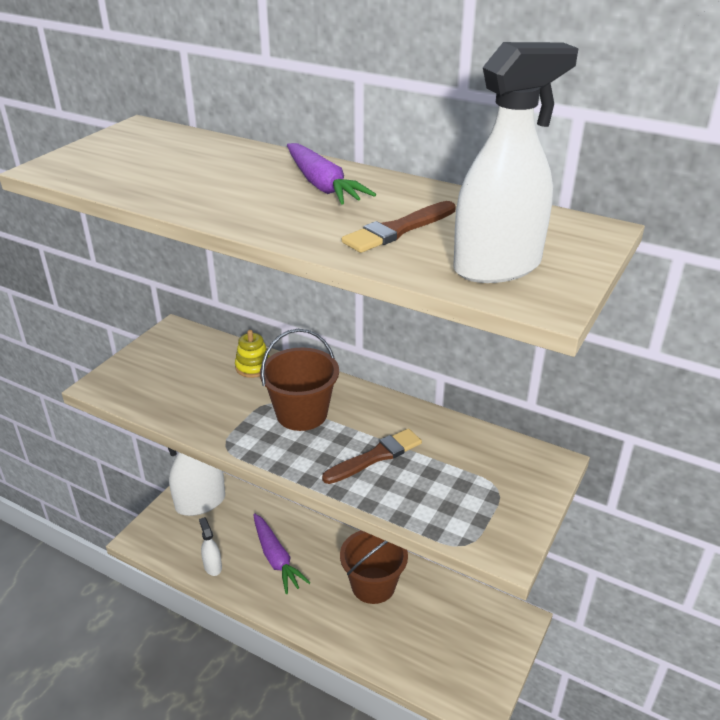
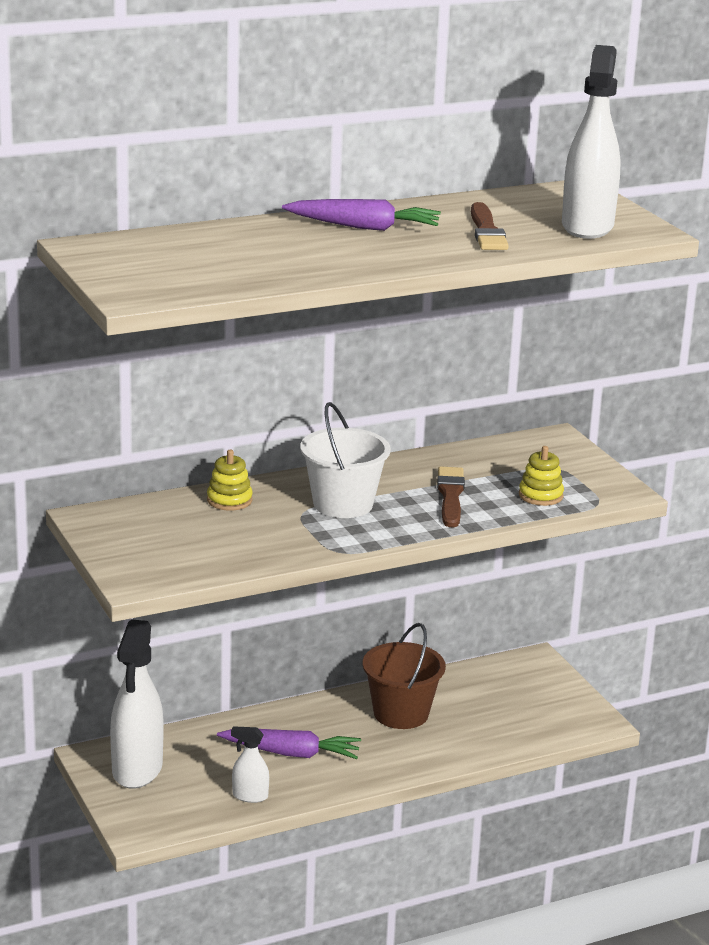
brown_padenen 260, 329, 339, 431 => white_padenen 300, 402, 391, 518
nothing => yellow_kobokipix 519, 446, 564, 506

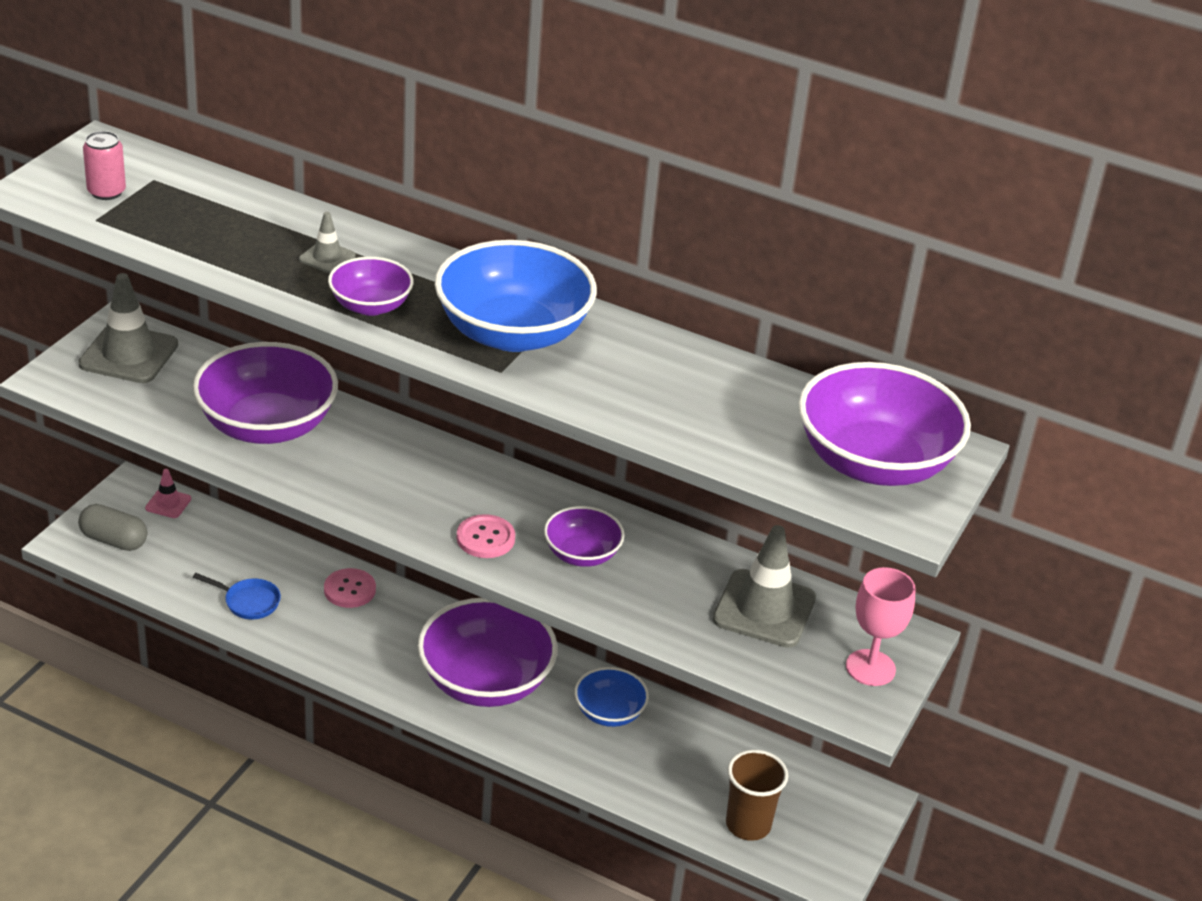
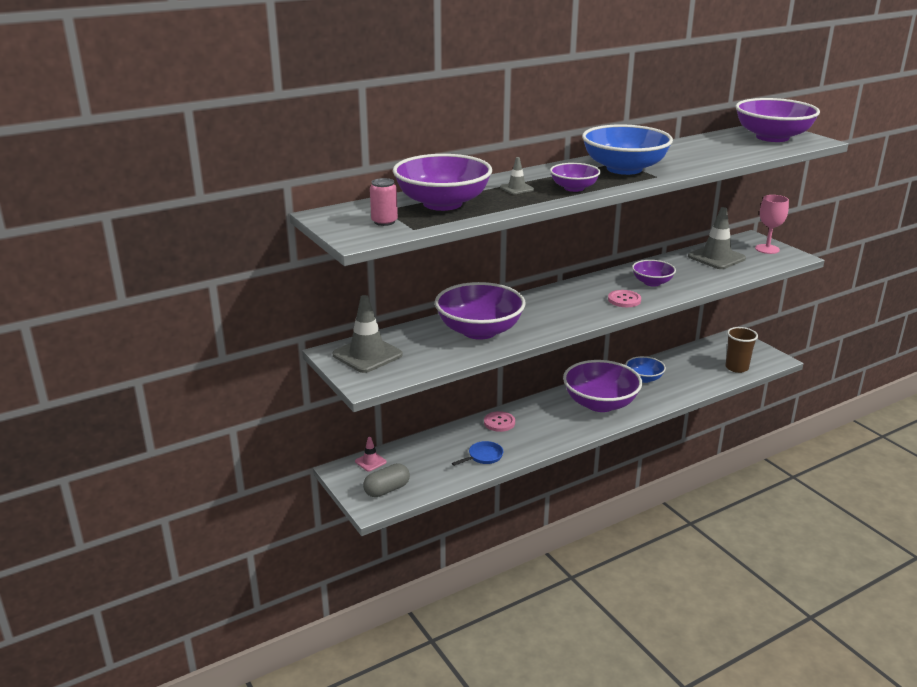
nothing => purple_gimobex 393, 154, 492, 211

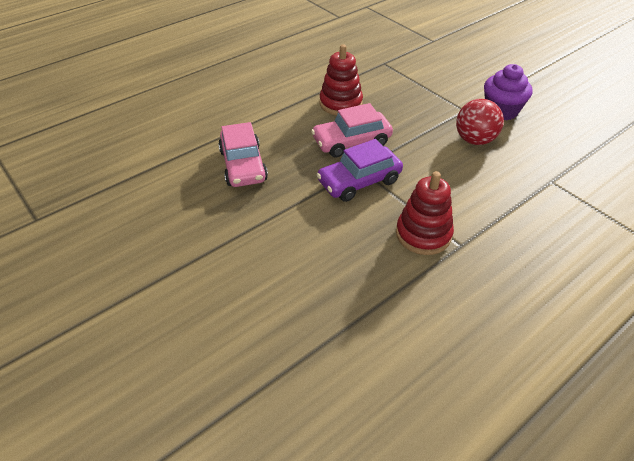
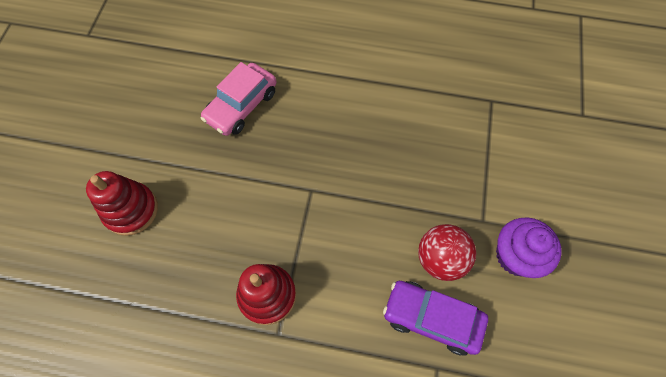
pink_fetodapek 311, 103, 393, 158 => nothing
purple_fetodapek 316, 139, 403, 202 => purple_fetodapek 383, 281, 488, 356, shifted
red_kobokipix 320, 44, 363, 115 => red_kobokipix 86, 171, 158, 236, shifted

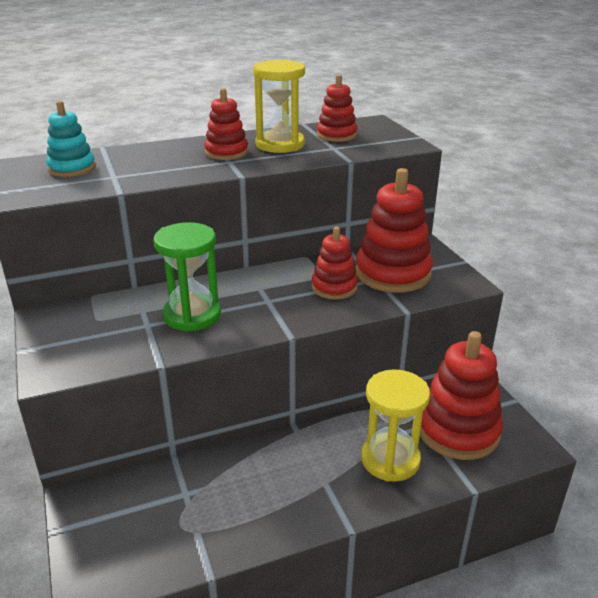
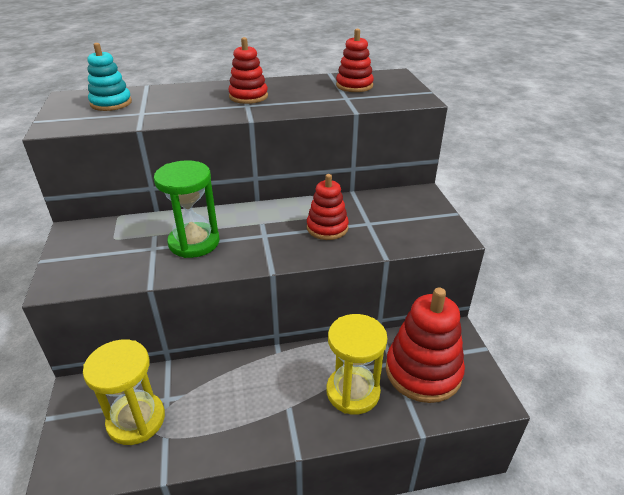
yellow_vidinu 253, 60, 305, 153 => yellow_vidinu 83, 339, 165, 445, shifted
red_kobokipix 355, 168, 433, 293 => nothing

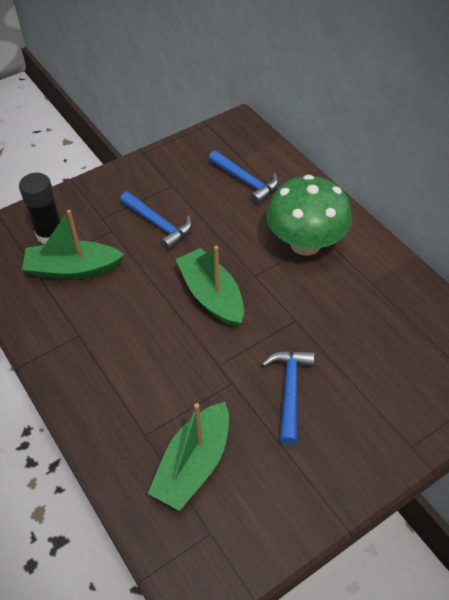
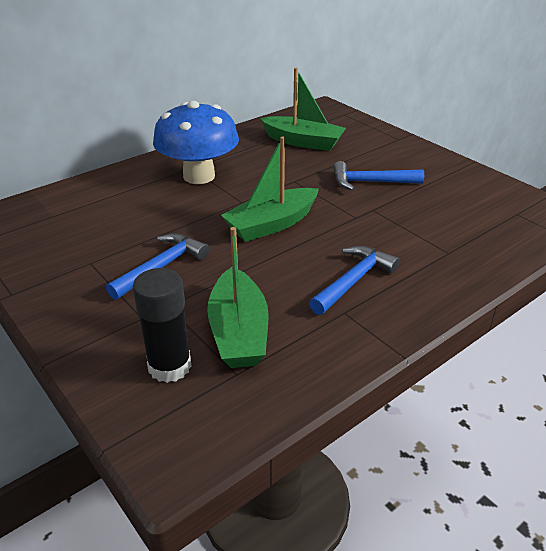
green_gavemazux 148, 402, 229, 511 => green_gavemazux 260, 68, 346, 151, shifted
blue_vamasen 209, 150, 279, 205 => blue_vamasen 309, 246, 400, 315, shifted
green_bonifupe 266, 175, 352, 256 => blue_bonifupe 153, 101, 239, 184

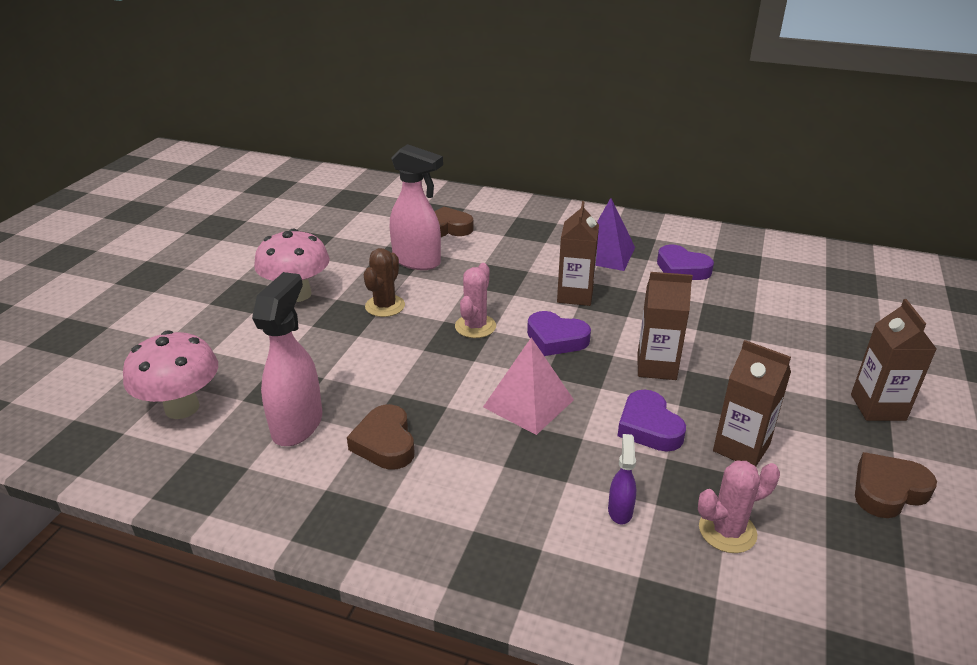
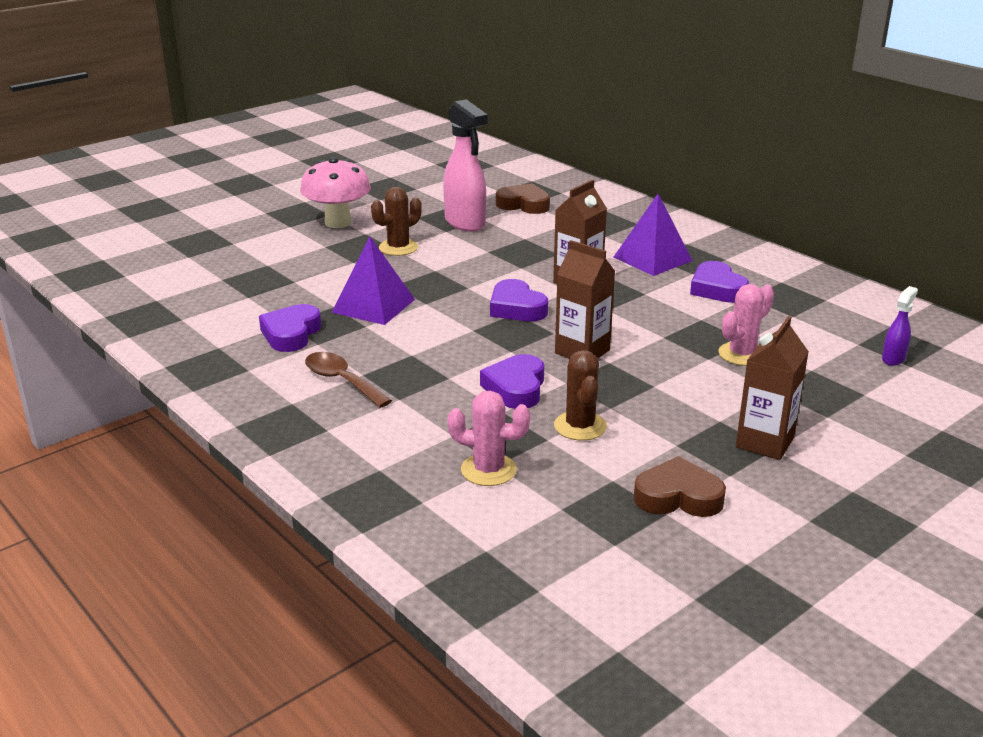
pink_bonifupe 123, 330, 218, 419 => nothing
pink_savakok 252, 272, 322, 446 => nothing
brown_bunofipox 347, 404, 415, 470 => purple_bunofipox 259, 304, 321, 352
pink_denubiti 455, 263, 496, 338 => pink_denubiti 718, 284, 774, 366, shifted
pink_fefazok 483, 337, 574, 435 => nothing
purple_savakok 608, 434, 636, 524 => purple_savakok 882, 286, 918, 366, shifted
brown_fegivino 713, 340, 791, 467 => brown_denubiti 554, 350, 607, 441
nothing => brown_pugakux 305, 352, 392, 408
nothing => purple_fefazok 332, 236, 415, 325

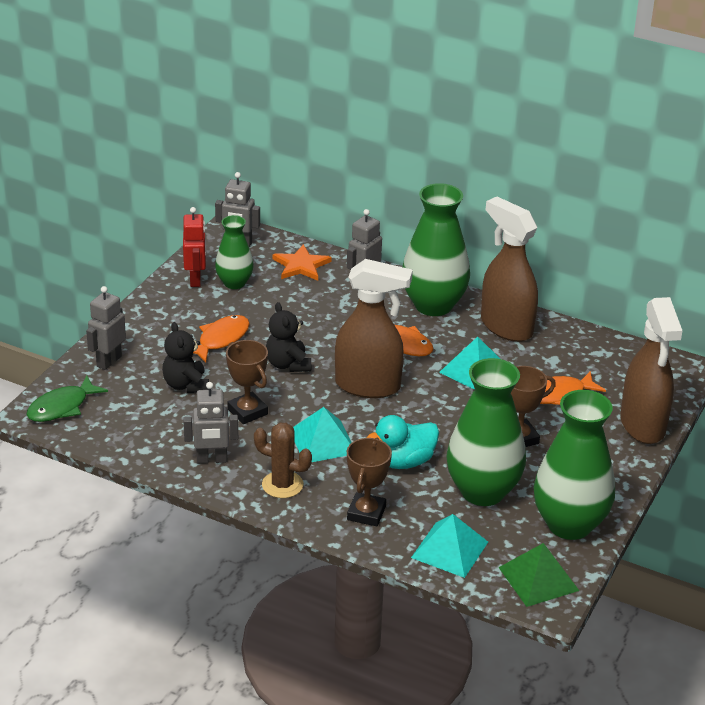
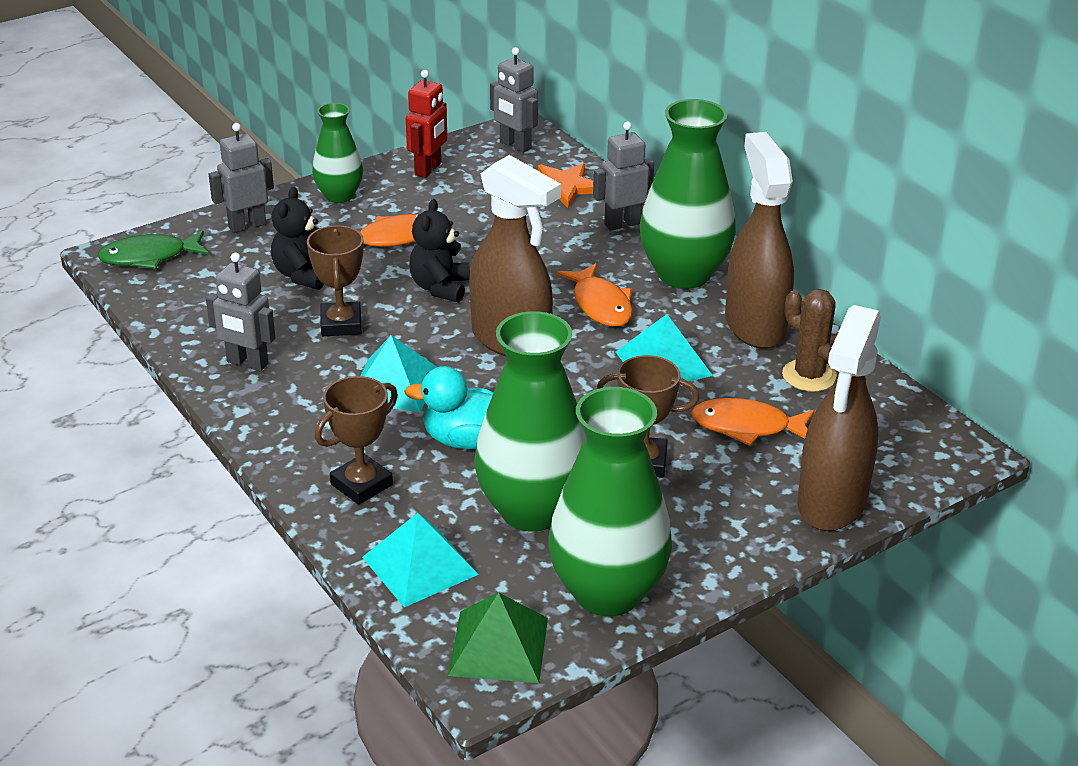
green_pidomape 215, 215, 254, 289 => green_pidomape 312, 103, 363, 203, shifted
brown_denubiti 254, 423, 312, 498 => brown_denubiti 782, 289, 838, 392, shifted

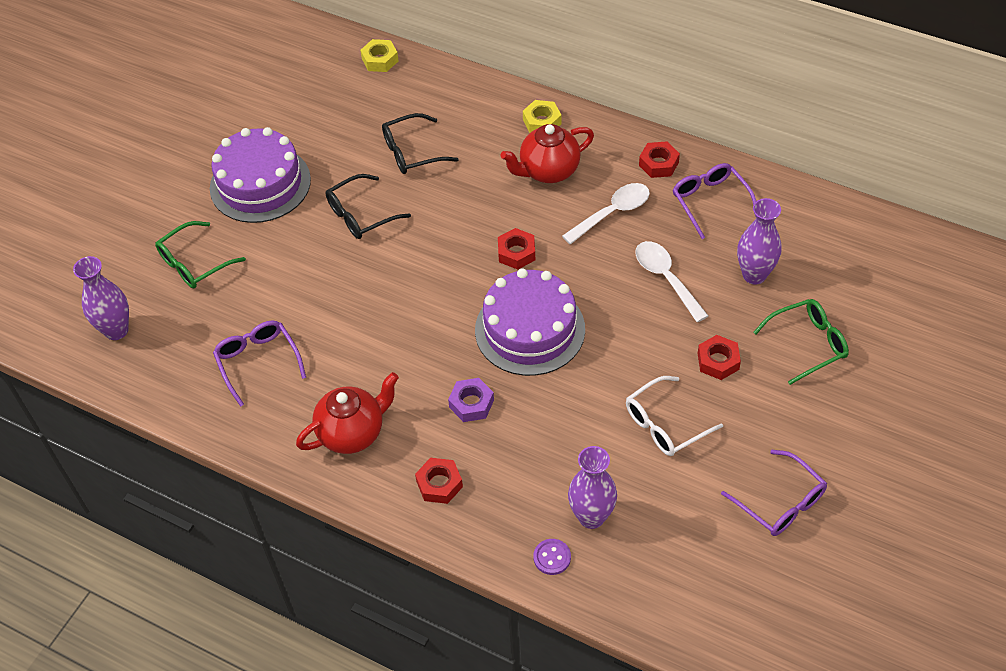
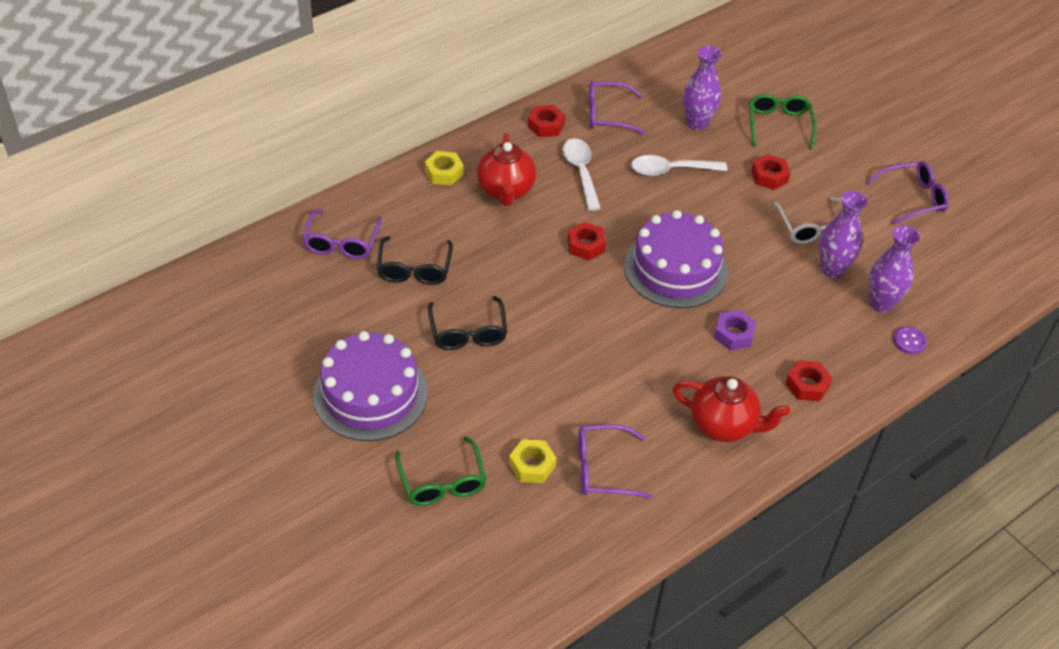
purple_pidomape 73, 256, 129, 340 => purple_pidomape 819, 191, 868, 278, shifted
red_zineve 296, 372, 399, 454 => red_zineve 673, 376, 790, 442, 120 degrees clockwise
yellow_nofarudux 360, 39, 399, 72 => yellow_nofarudux 509, 439, 557, 483, shifted
nothing => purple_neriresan 302, 209, 382, 259

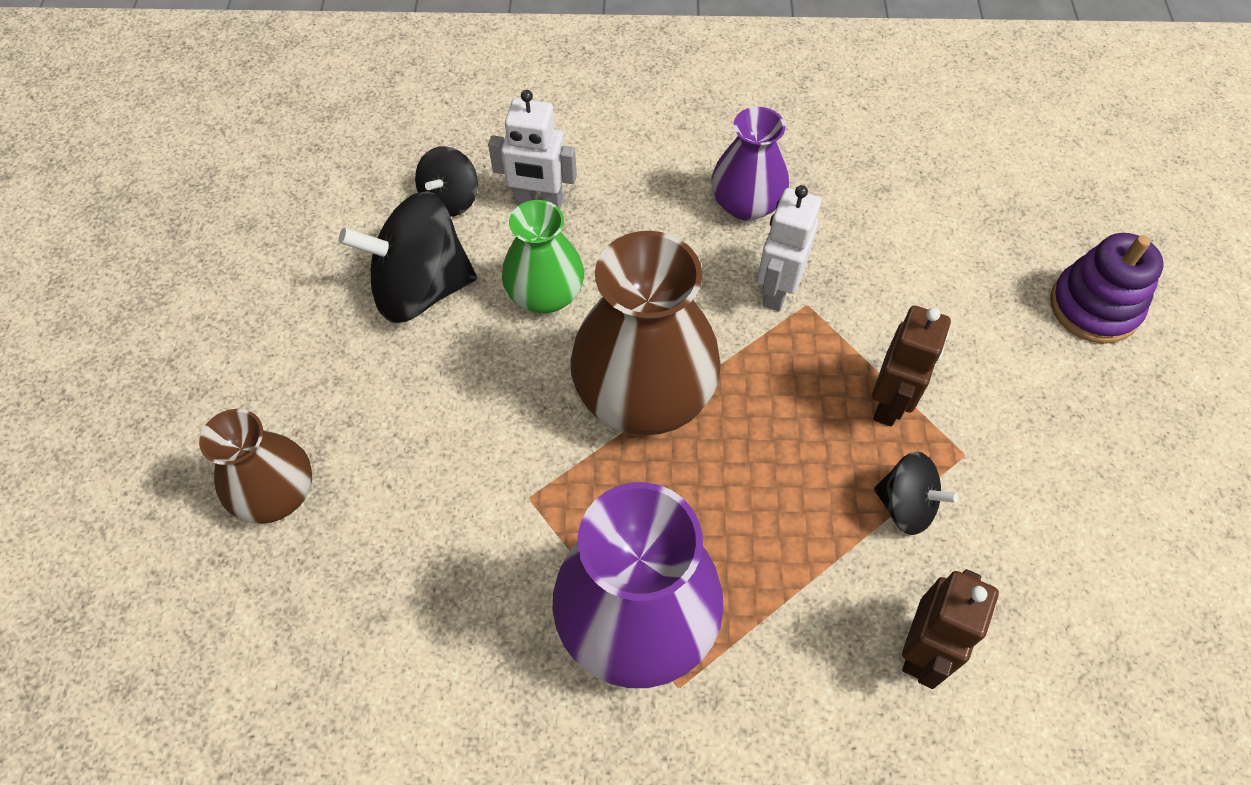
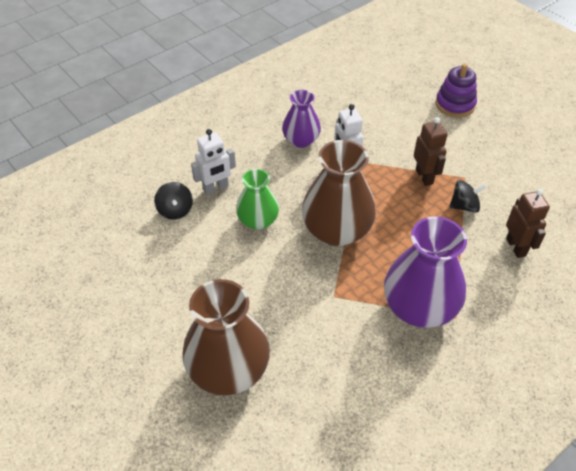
brown_pidomape 199, 409, 312, 524 => brown_pidomape 182, 279, 270, 395, x1.68
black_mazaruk 339, 191, 477, 323 => nothing

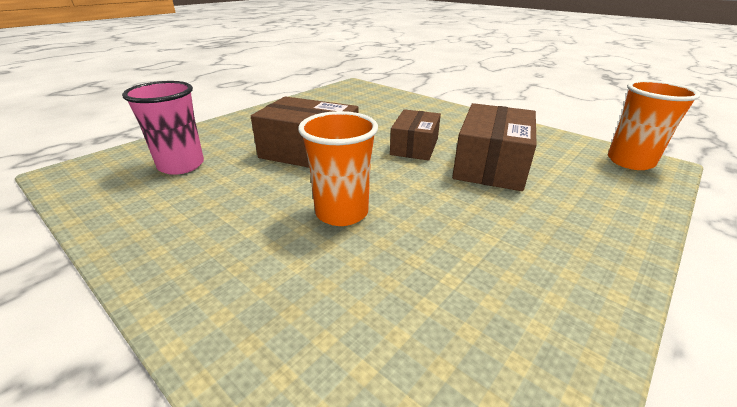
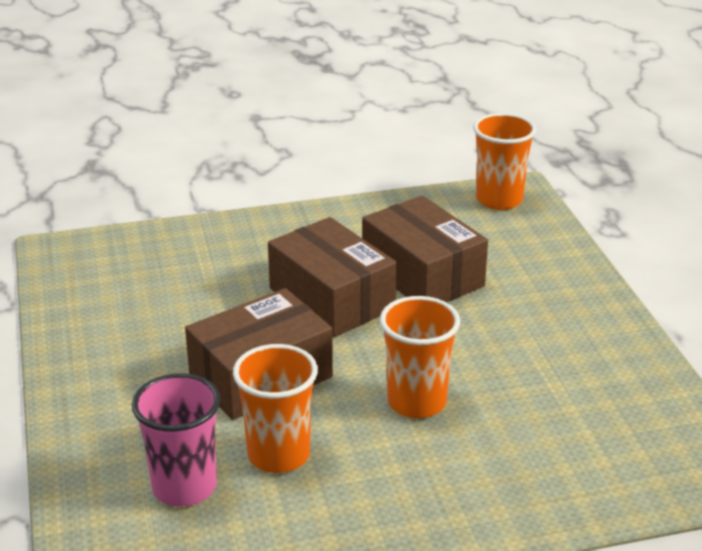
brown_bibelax 390, 109, 441, 161 => brown_bibelax 268, 217, 397, 337, x1.51
nothing => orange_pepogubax 233, 344, 318, 473

